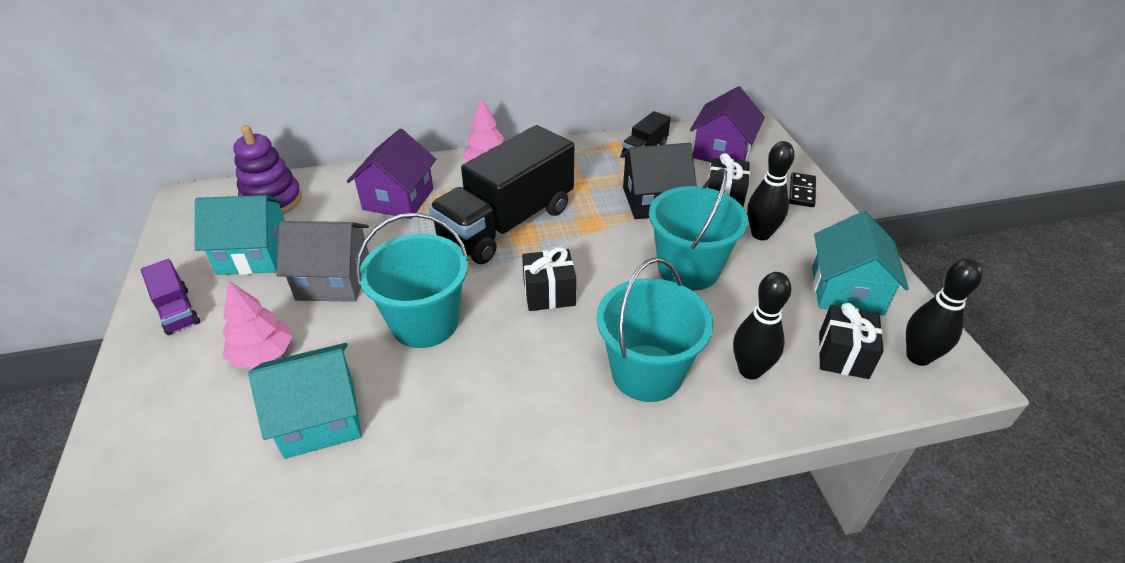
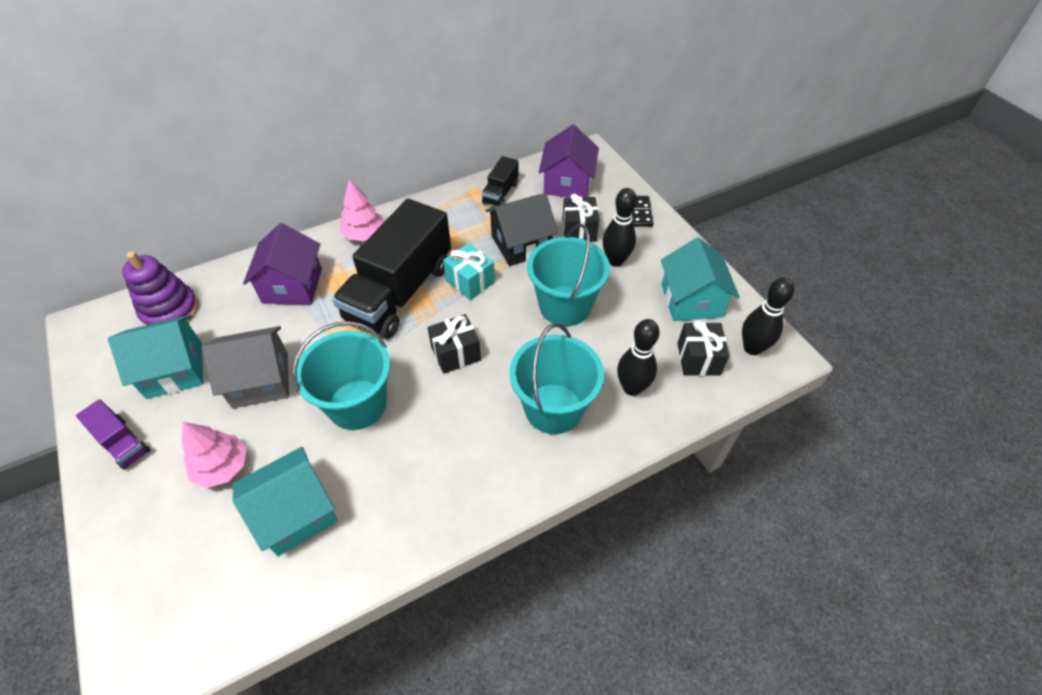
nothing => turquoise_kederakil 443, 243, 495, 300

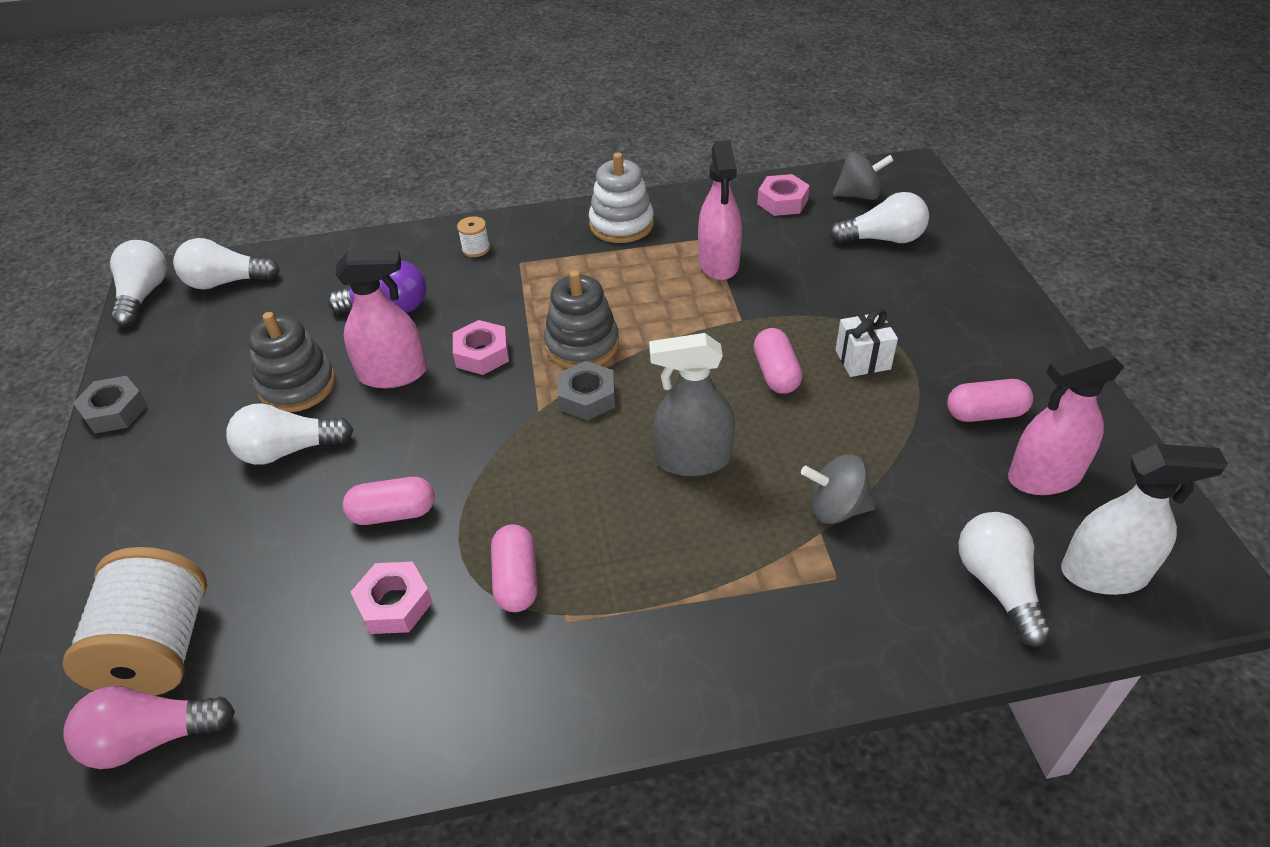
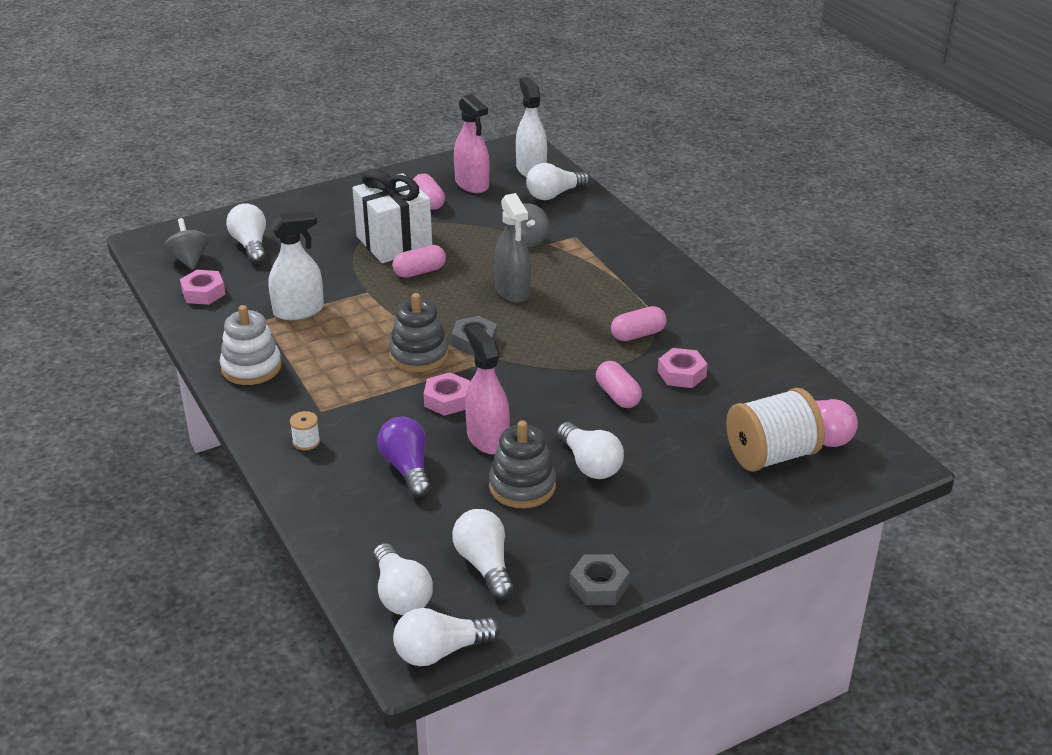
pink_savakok 698, 140, 742, 280 => white_savakok 269, 211, 324, 320
white_kederakil 836, 309, 898, 377 => white_kederakil 352, 169, 432, 263, x2.01
nothing => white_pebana 452, 509, 514, 600

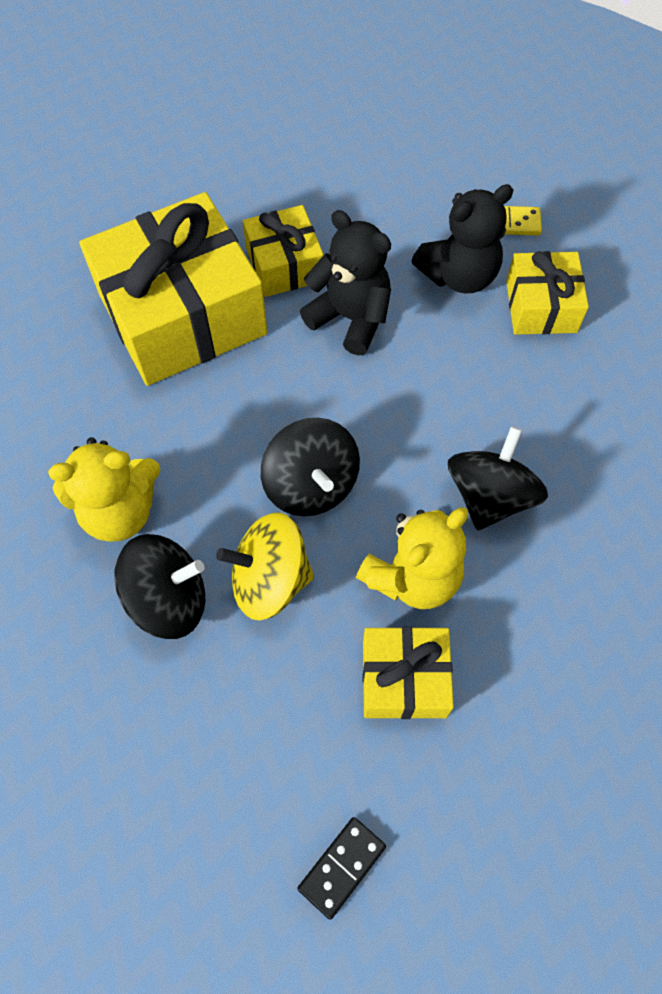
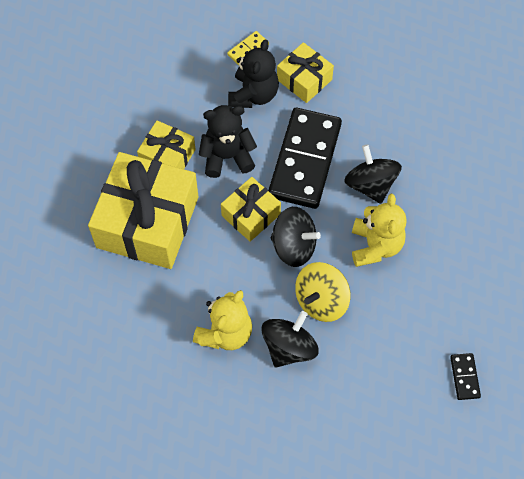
yellow_kederakil 363, 627, 454, 719 => yellow_kederakil 221, 177, 281, 242, shifted
nothing => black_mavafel 268, 108, 342, 209

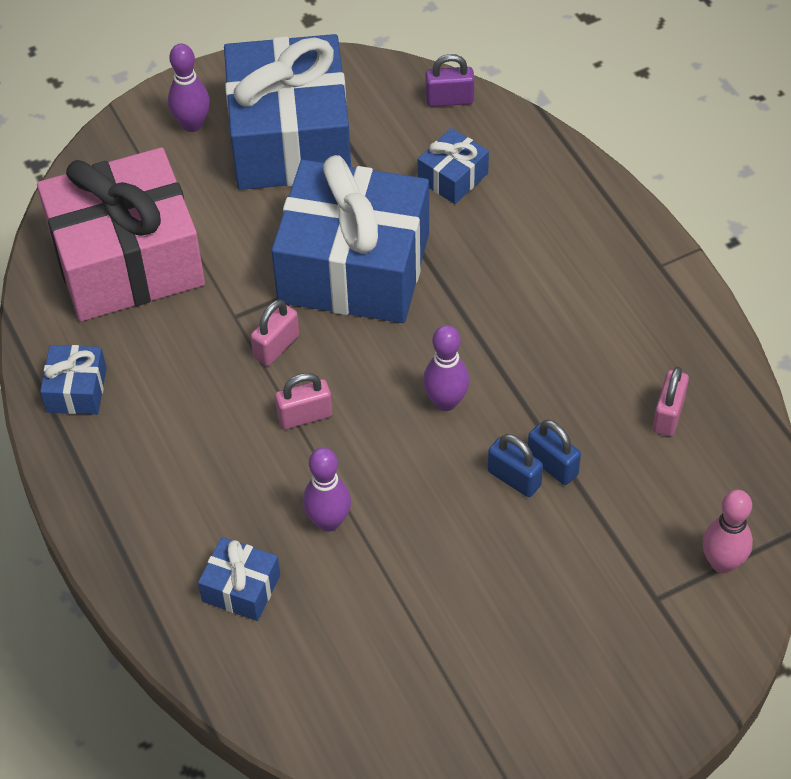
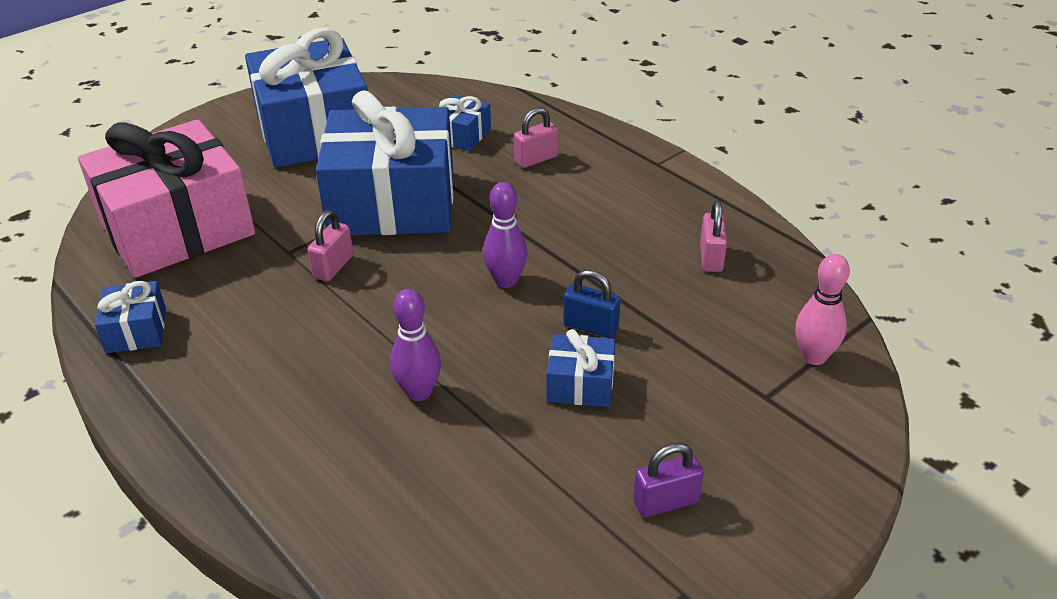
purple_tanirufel 168, 44, 210, 132 => nothing
blue_kederakil 198, 537, 280, 621 => blue_kederakil 547, 329, 615, 407, shifted
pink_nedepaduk 275, 373, 332, 429 => pink_nedepaduk 514, 107, 558, 168, shifted
purple_nedepaduk 426, 54, 474, 107 => purple_nedepaduk 633, 442, 704, 517, shifted
blue_nedepaduk 528, 420, 581, 485 => nothing

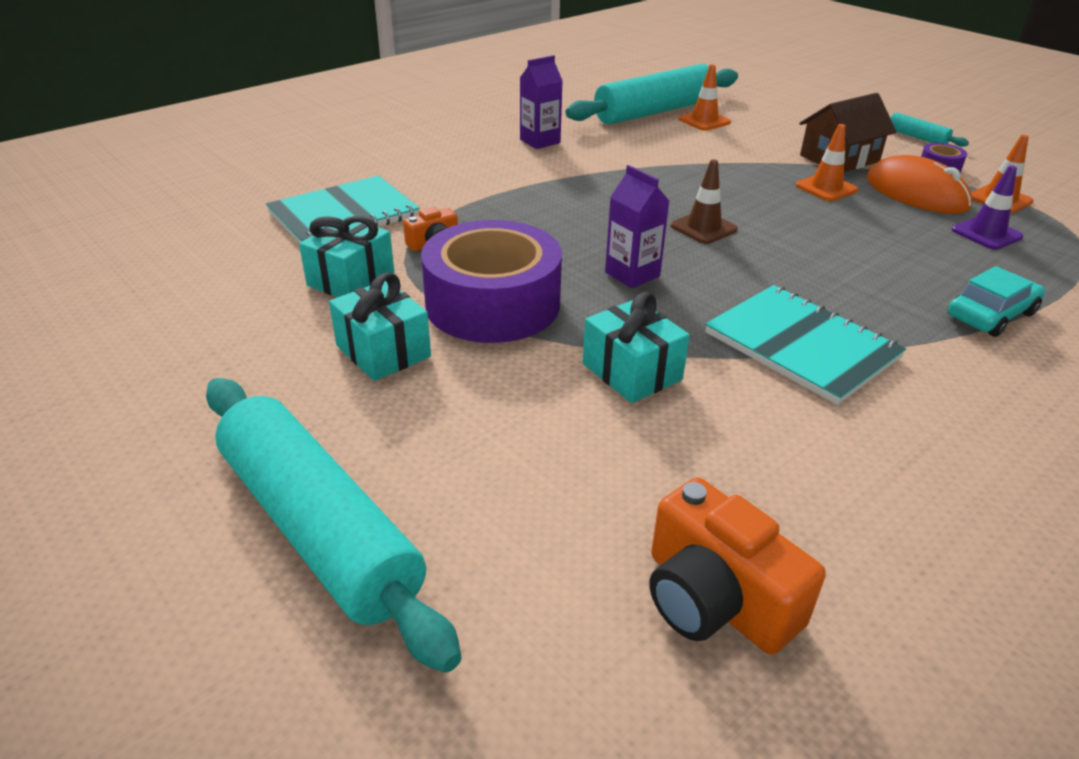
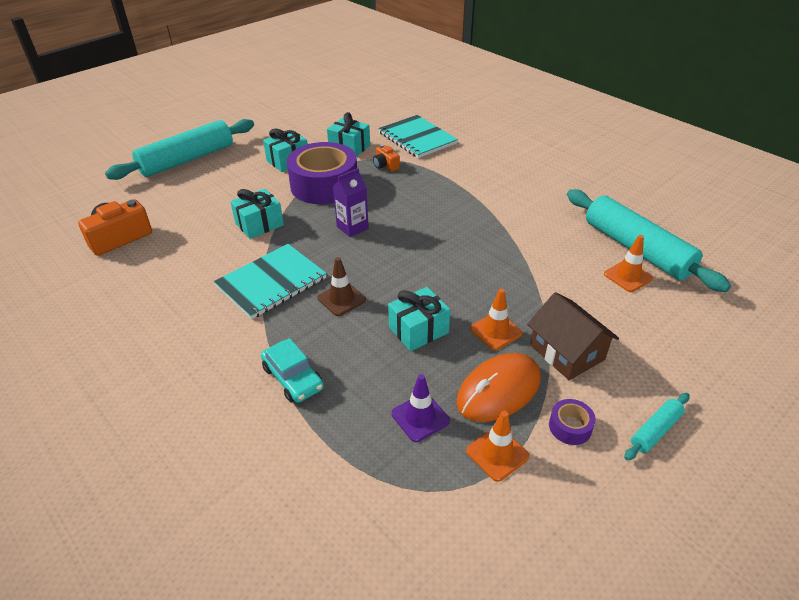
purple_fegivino 520, 55, 563, 149 => nothing
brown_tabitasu 671, 159, 738, 244 => brown_tabitasu 318, 257, 366, 316, shifted
nothing => turquoise_kederakil 388, 287, 450, 351

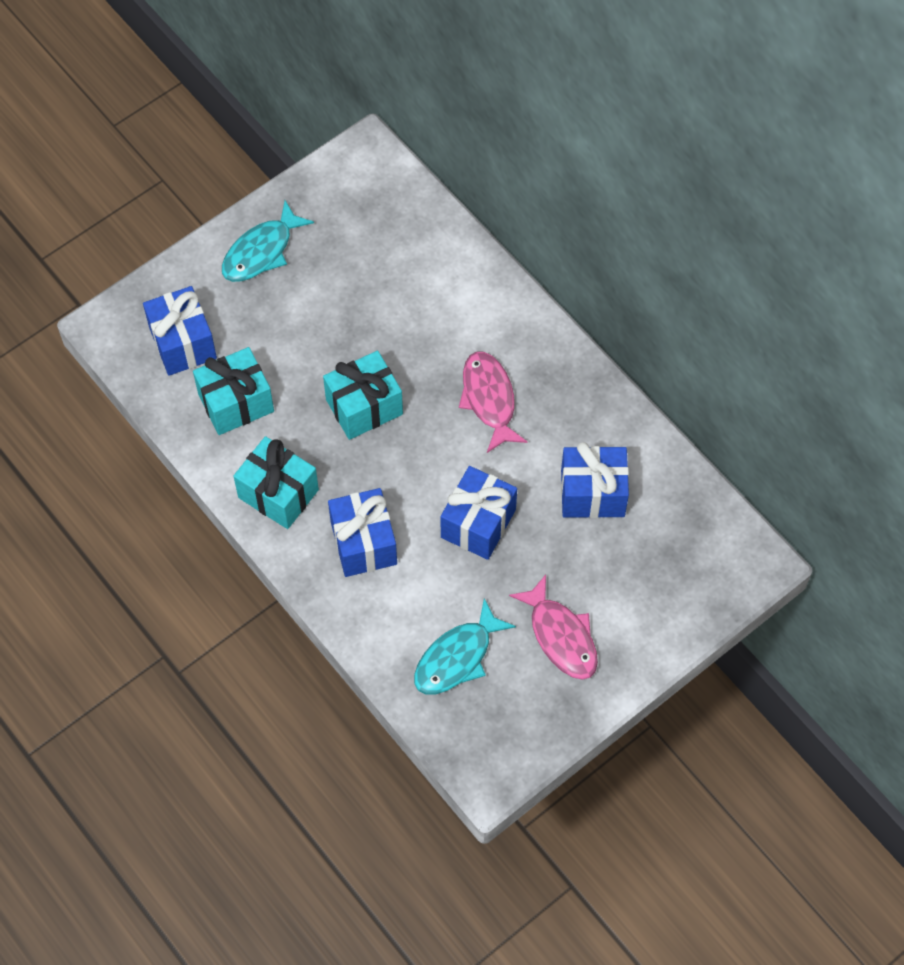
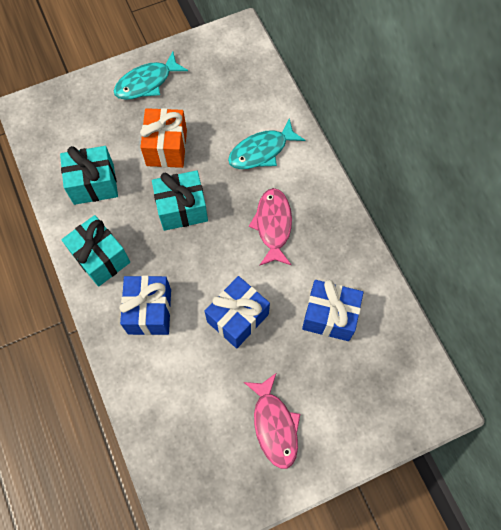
blue_kederakil 143, 286, 217, 376 => nothing
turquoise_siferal 414, 599, 516, 695 => turquoise_siferal 228, 118, 305, 169, shifted
nothing => orange_kederakil 140, 108, 187, 168

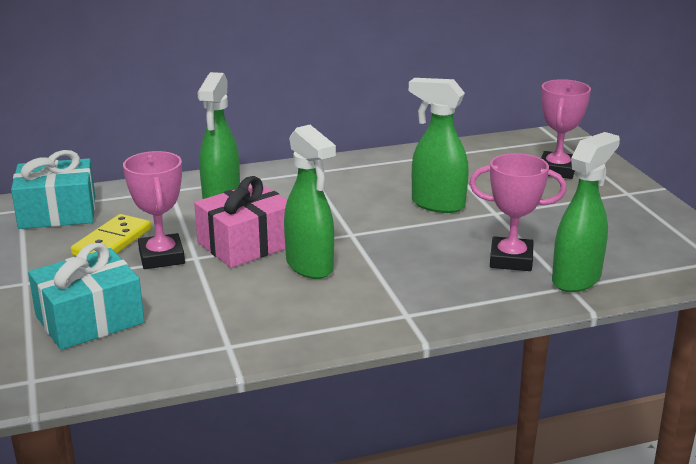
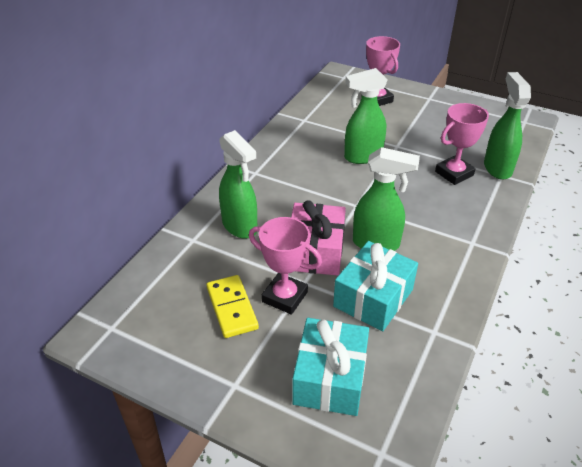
turquoise_kederakil 11, 150, 95, 229 => turquoise_kederakil 333, 241, 418, 331, shifted

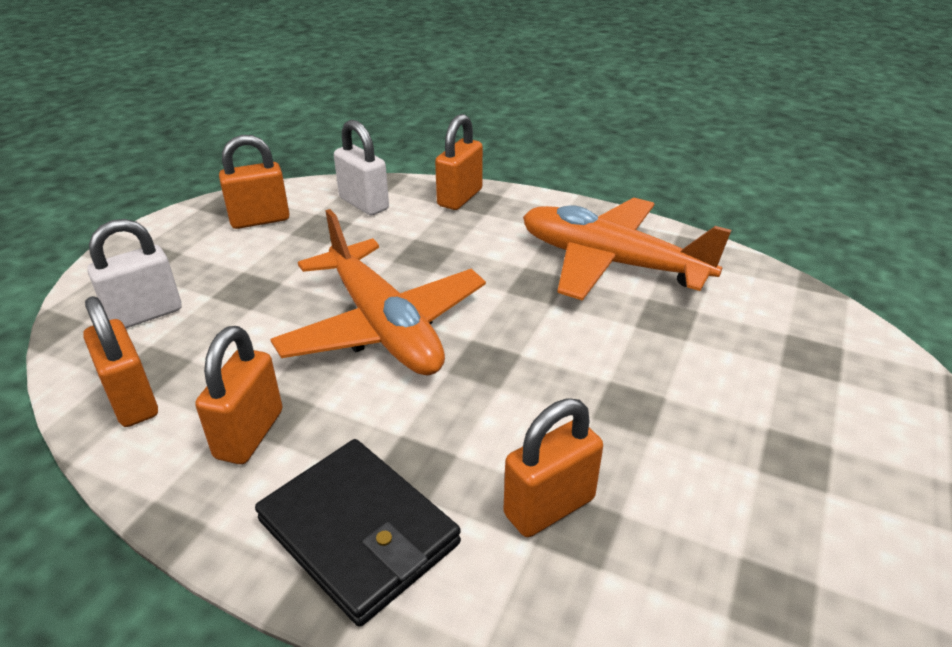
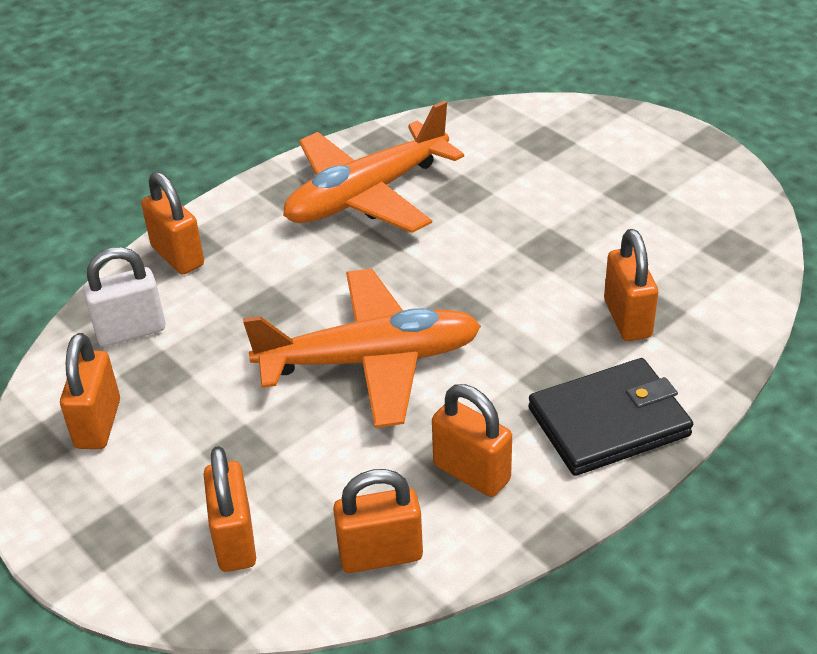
white_nedepaduk 87, 219, 182, 328 => orange_nedepaduk 204, 446, 256, 572

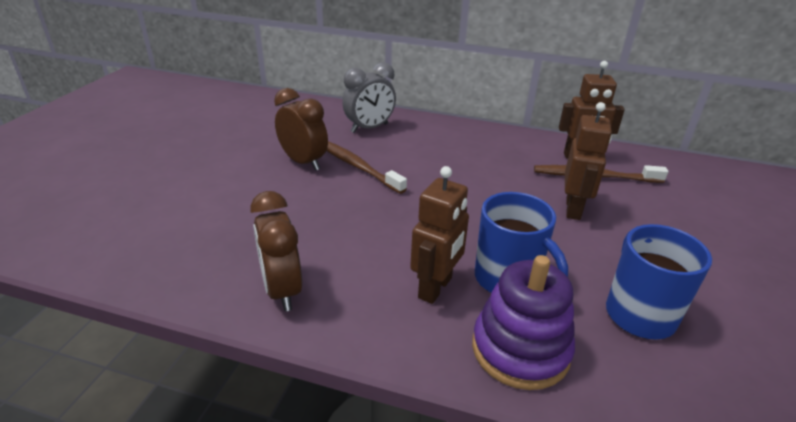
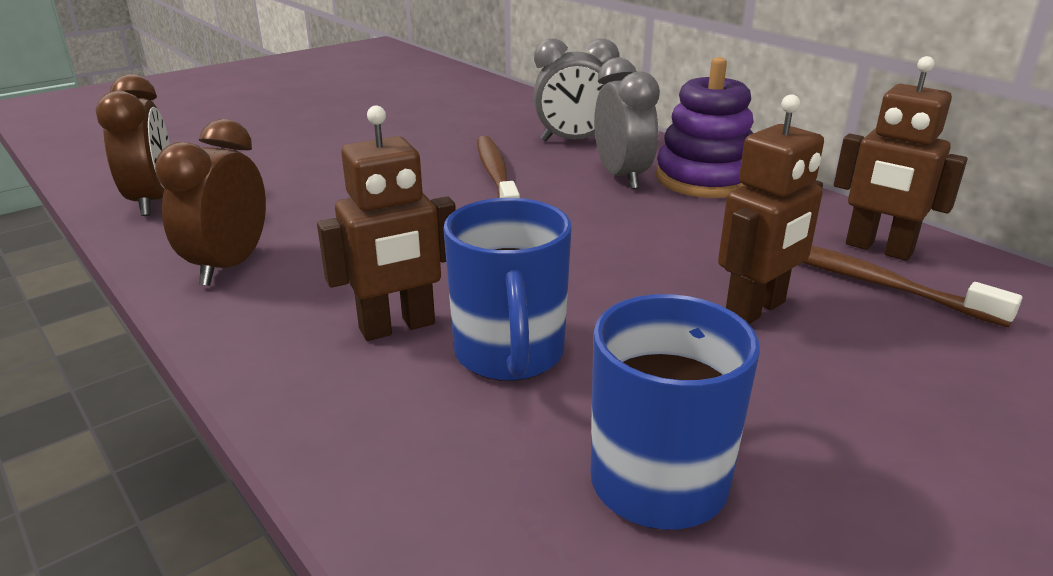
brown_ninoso 274, 88, 328, 171 => brown_ninoso 96, 74, 170, 216, shifted
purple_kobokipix 472, 255, 575, 390 => purple_kobokipix 656, 57, 754, 198, shifted
nothing => grey_ninoso 594, 57, 660, 189

